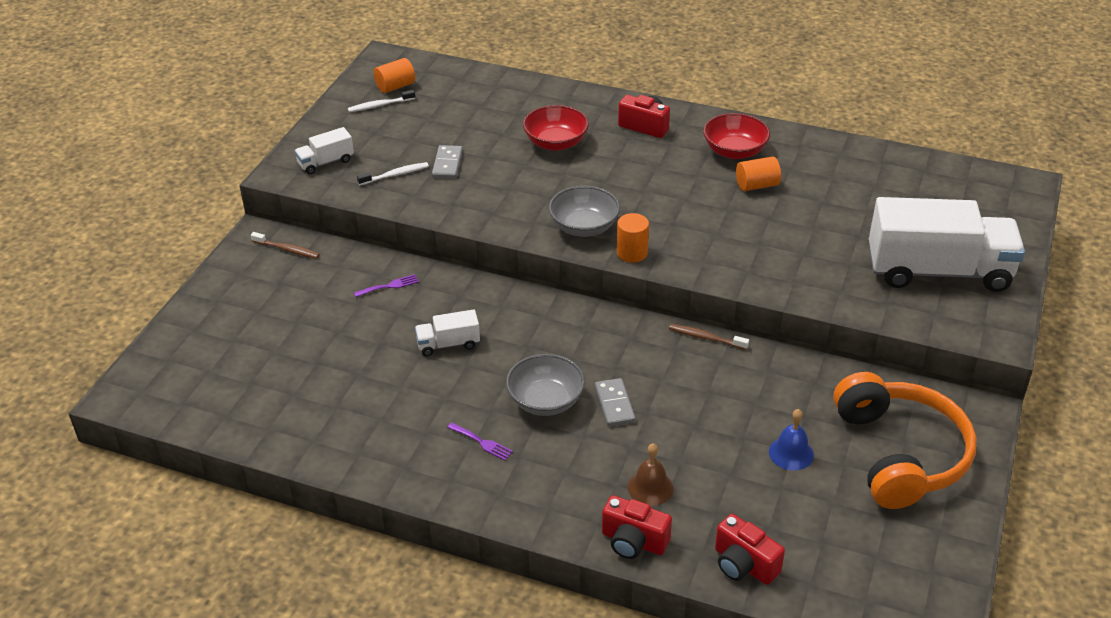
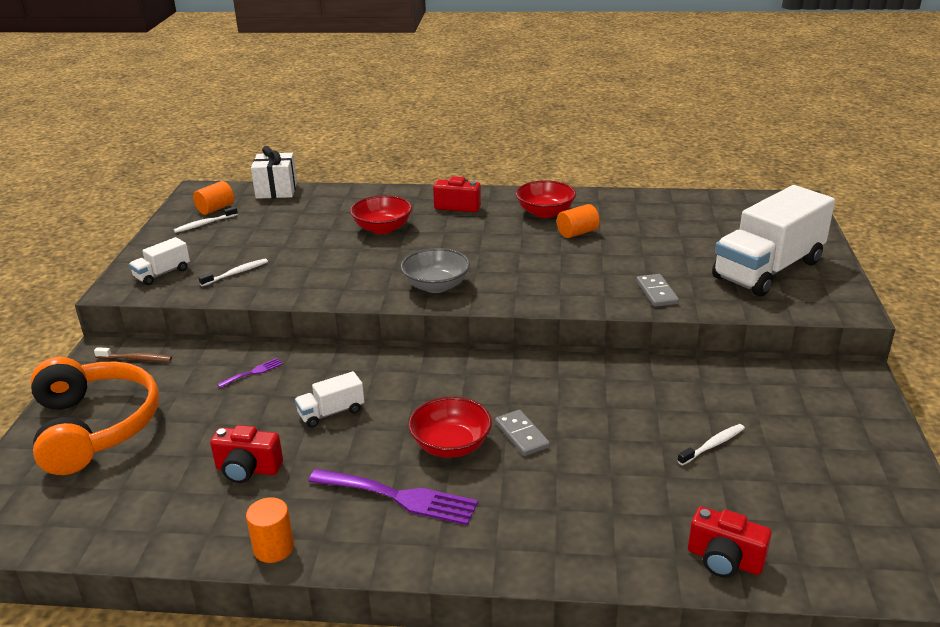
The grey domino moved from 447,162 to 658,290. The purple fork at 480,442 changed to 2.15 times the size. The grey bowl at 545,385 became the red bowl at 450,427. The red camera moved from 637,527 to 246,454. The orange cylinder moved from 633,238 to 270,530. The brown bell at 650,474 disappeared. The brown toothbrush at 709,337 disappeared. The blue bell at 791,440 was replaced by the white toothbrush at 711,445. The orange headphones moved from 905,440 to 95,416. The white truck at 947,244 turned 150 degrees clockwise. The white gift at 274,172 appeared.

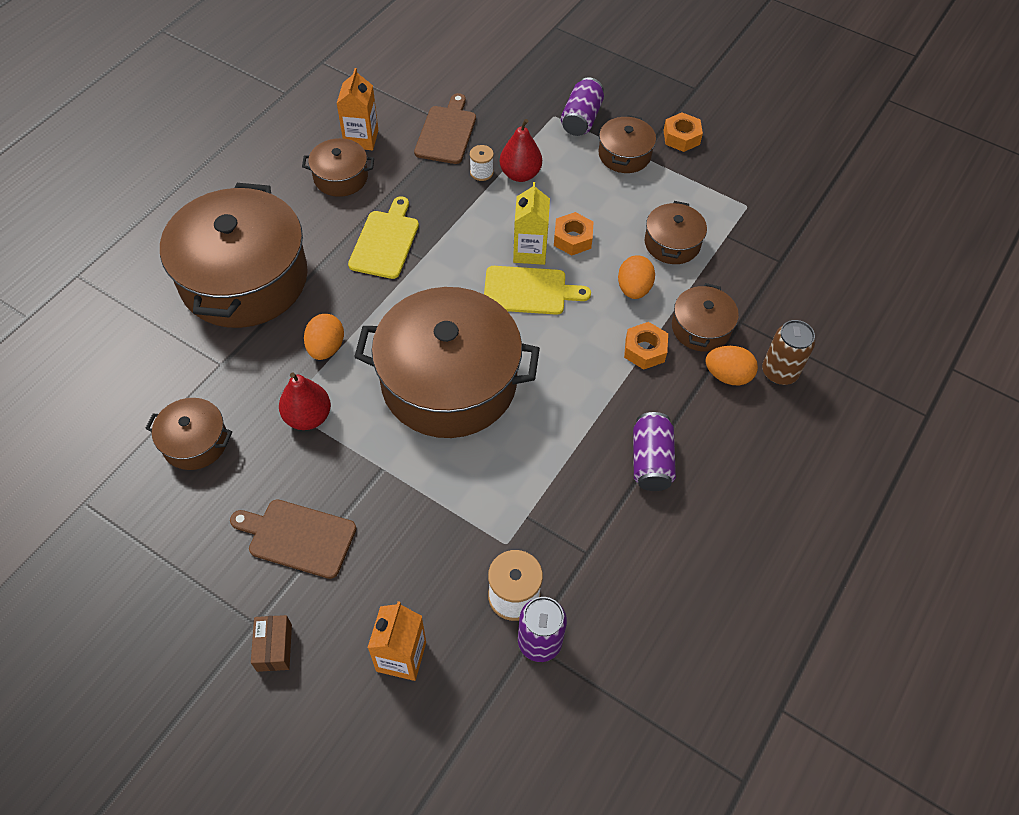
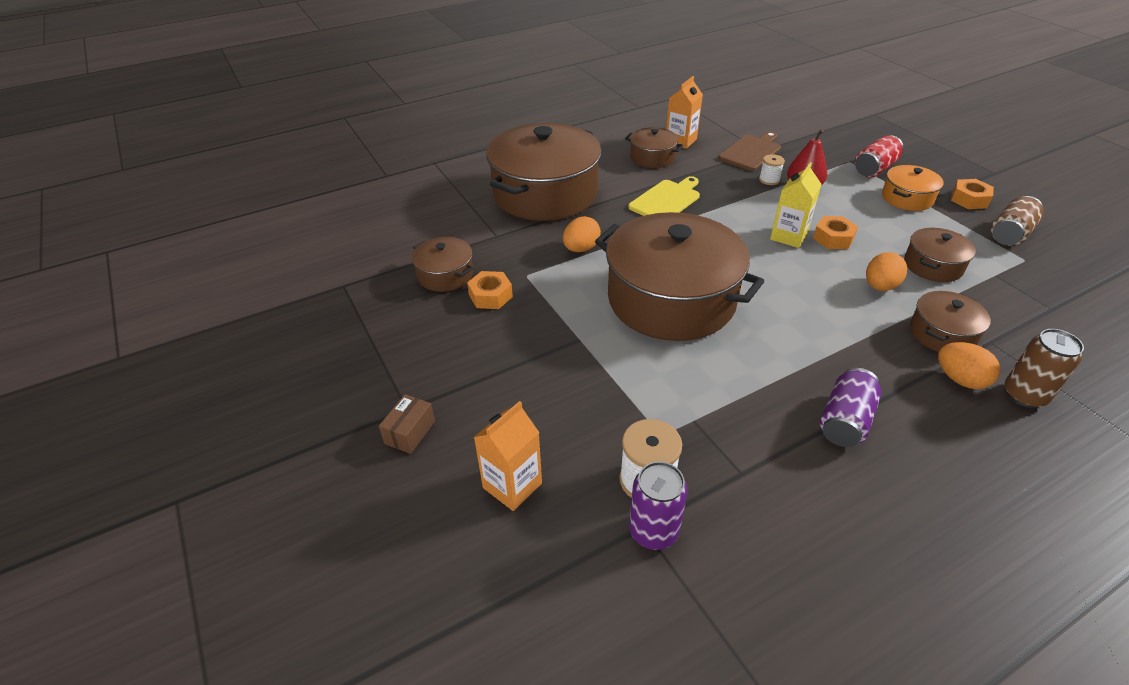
The brown cutting board at 293,539 disappeared. The red pear at 305,401 disappeared. The yellow cutting board at 537,290 disappeared. The purple can at 582,106 became the red can at 879,156. The brown pot at 627,144 became the orange pot at 913,188. The orange nut moved from 646,345 to 490,290. The brown can at 1017,221 appeared.

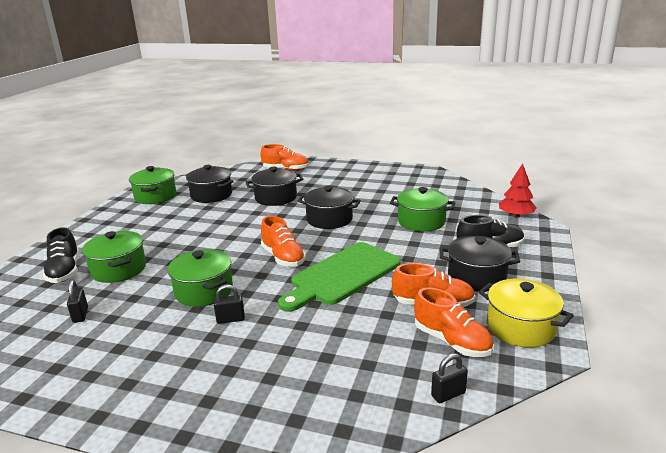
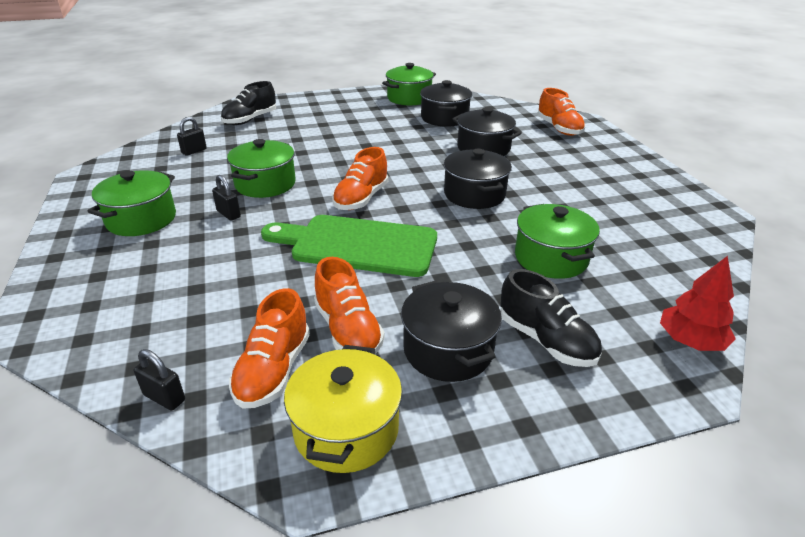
The green pot moved from 114,257 to 131,203.

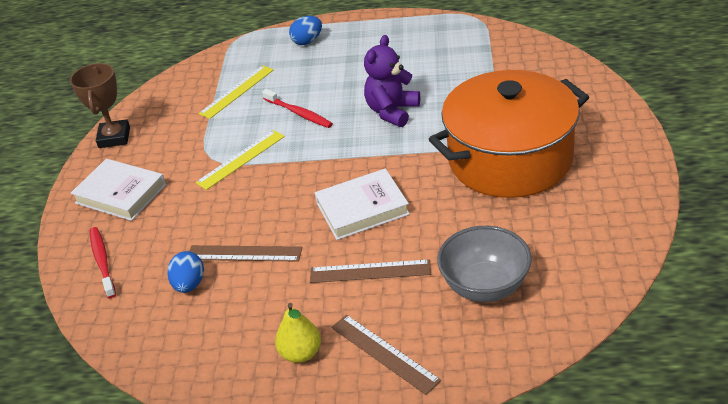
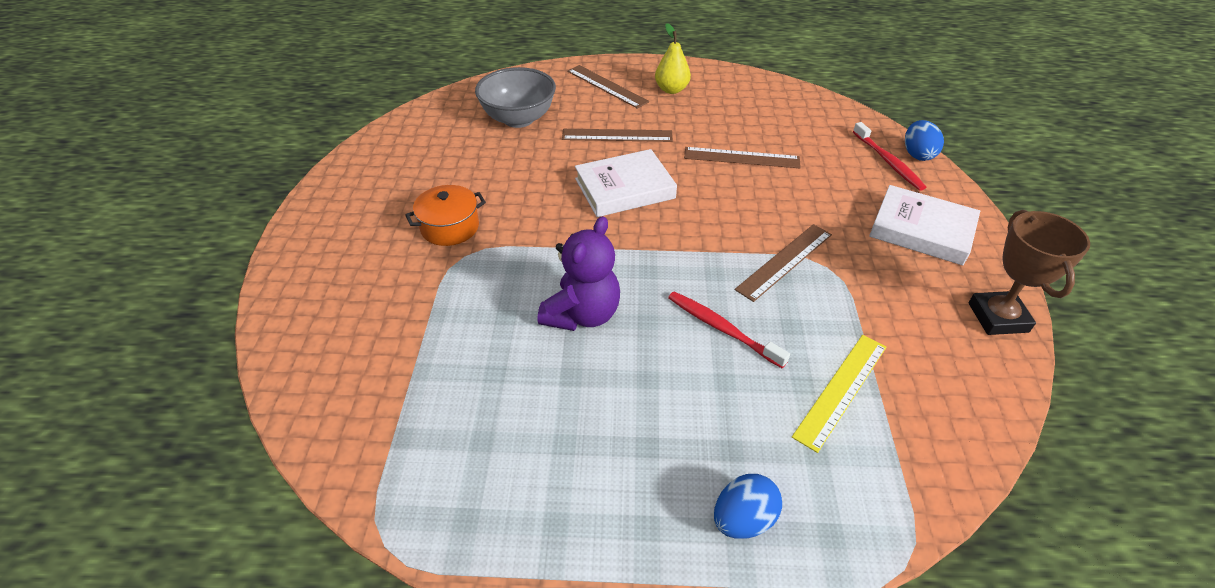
The blue egg moved from 185,272 to 924,140. The yellow ruler at 240,160 became the brown ruler at 783,263. The orange pot at 509,134 changed to 0.40 times the size.

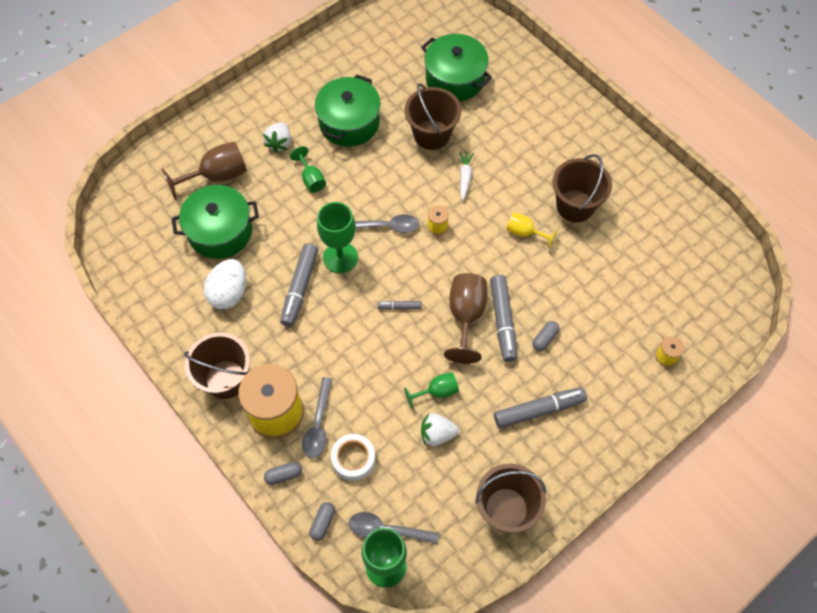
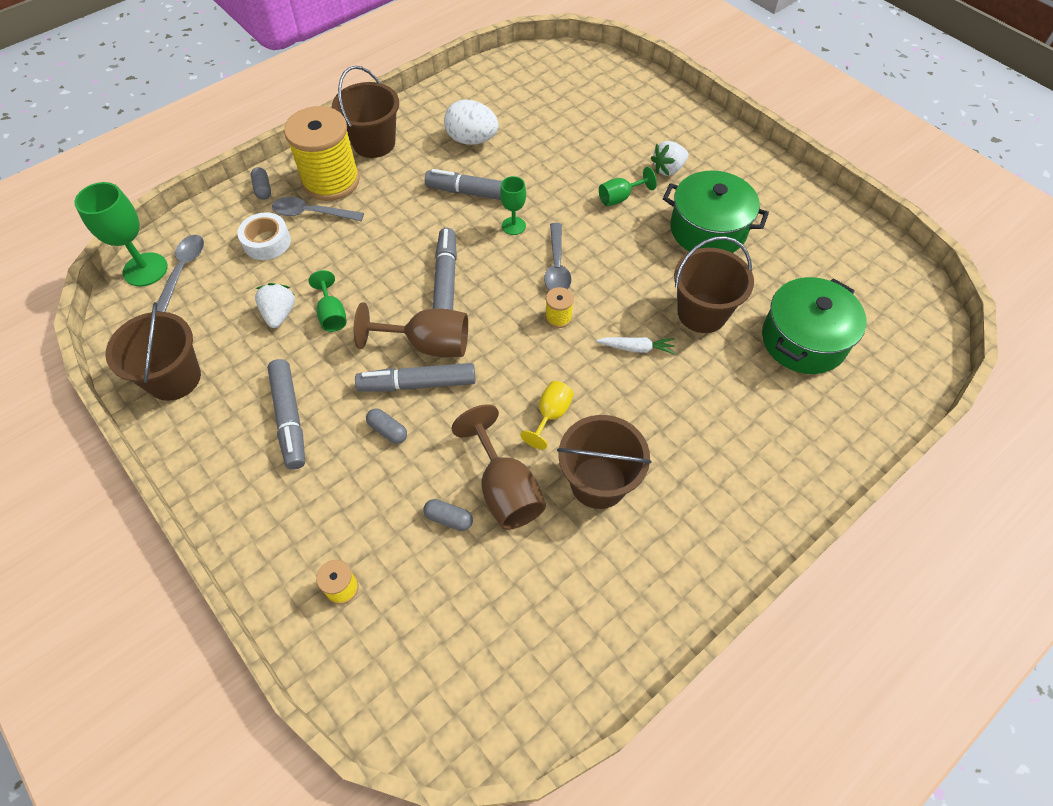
The brown goblet moved from 204,170 to 499,467. The green pot at 215,222 disappeared. The white strawberry at 277,137 turned 45 degrees counterclockwise. The grey capsule moved from 322,521 to 448,515. The green goblet at 337,237 changed to 0.59 times the size. The grey marker at 399,305 changed to 2.03 times the size.

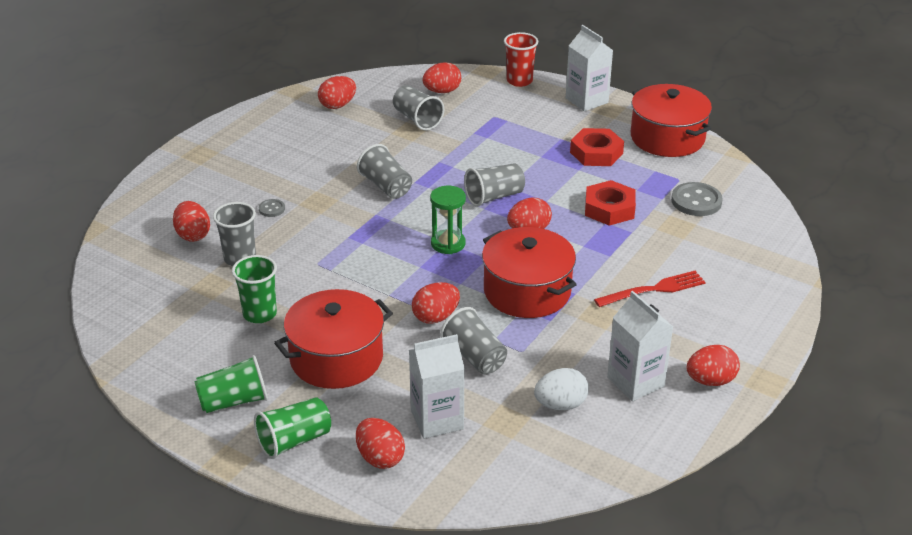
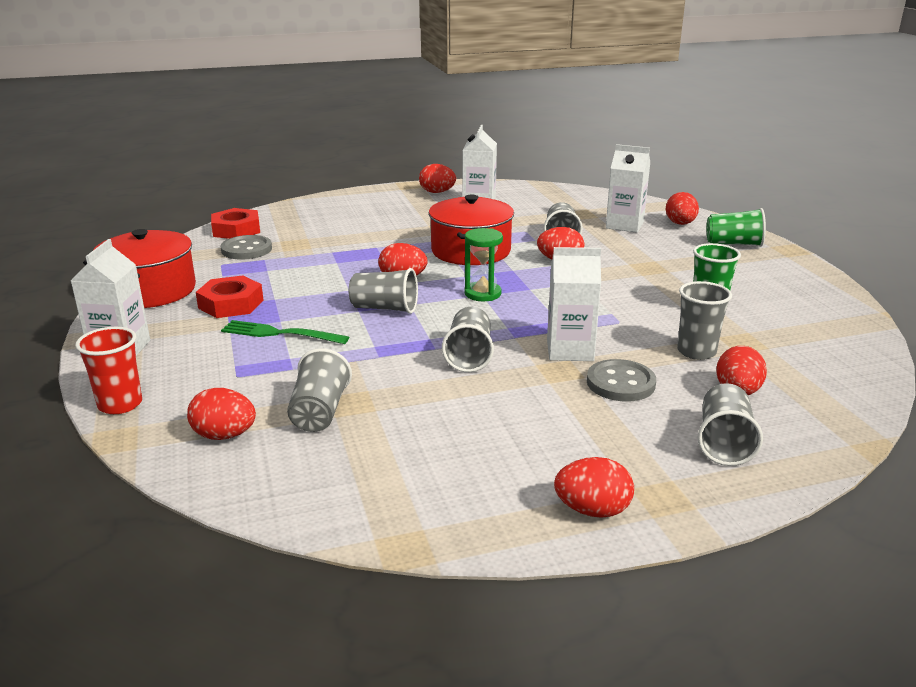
The green cup at 231,384 disappeared. The grey button at 272,208 changed to 1.93 times the size. The red pot at 333,339 disappeared. The red egg moved from 337,92 to 594,487. The white egg at 561,389 disappeared. The red nut moved from 610,203 to 235,223. The red fork at 650,289 disappeared. The green fork at 285,332 appeared. The white carton at 574,304 appeared. The grey cup at 730,424 appeared.

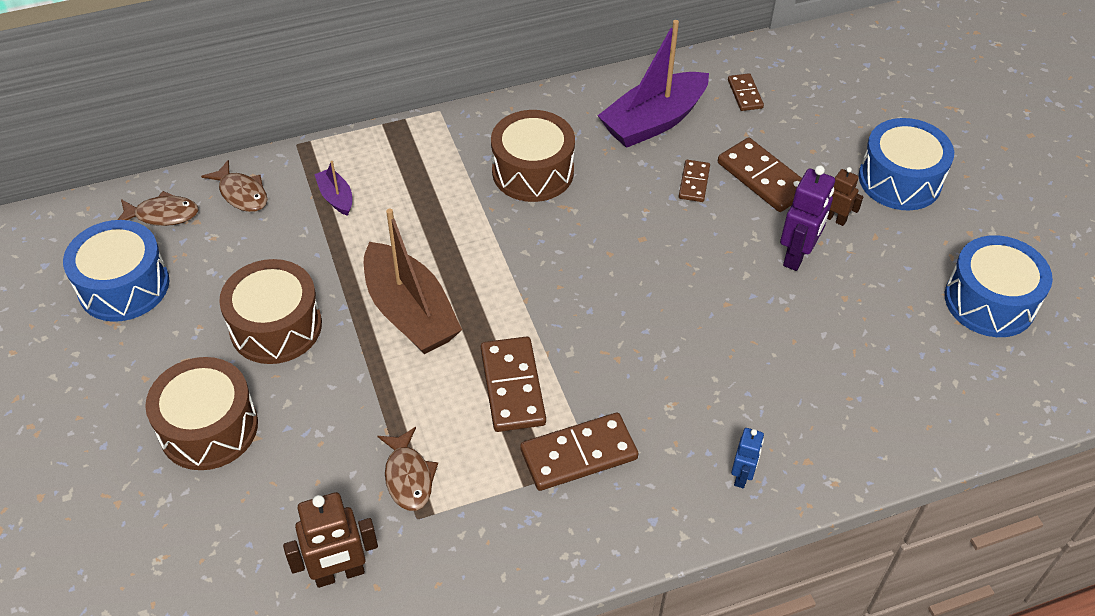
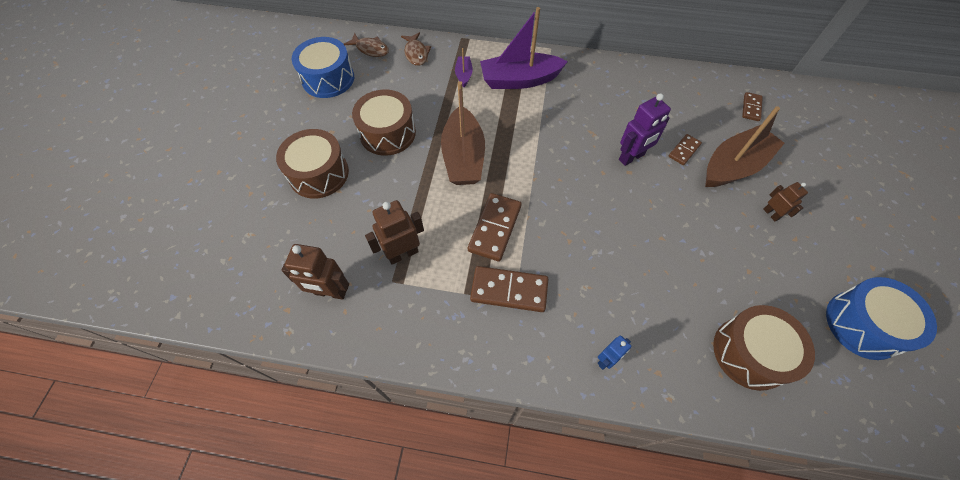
The brown fish at 407,469 was replaced by the brown robot at 394,232. The brown drum moved from 533,156 to 764,348. The purple boat moved from 653,84 to 524,48. The brown domino at 760,174 was replaced by the brown boat at 744,146. The purple robot moved from 807,218 to 645,129. The blue drum at 906,164 disappeared.

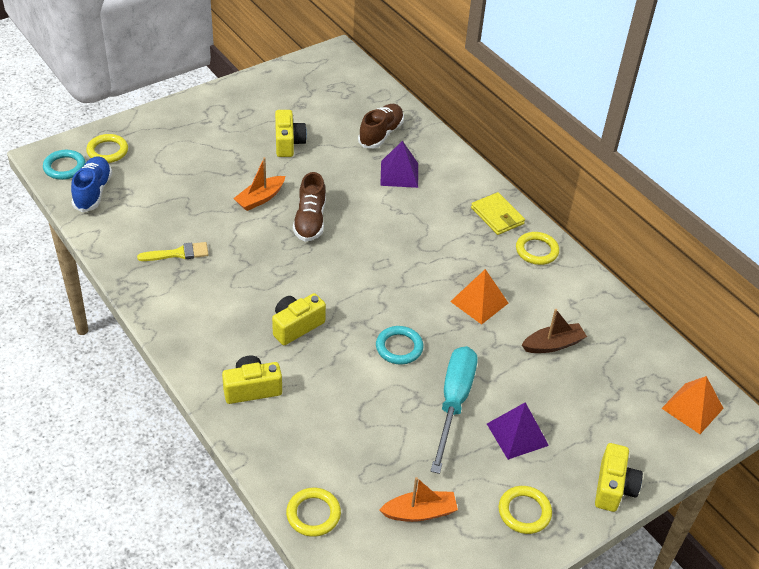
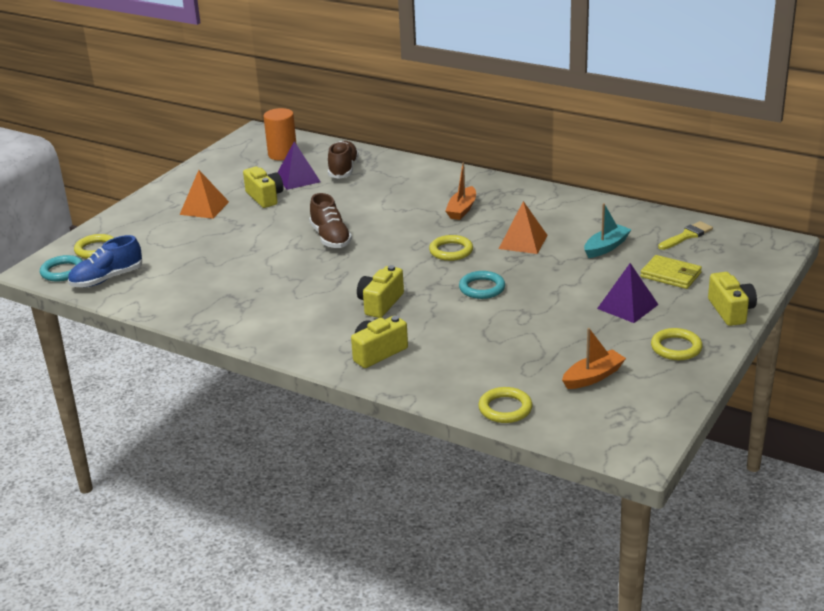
The blue shoe at 91,184 turned 105 degrees counterclockwise. The yellow brush moved from 173,251 to 685,235. The orange boat moved from 259,184 to 460,191. The purple pyramid moved from 399,164 to 299,166. The turquoise screwdriver at 453,410 disappeared. The yellow wallet moved from 498,213 to 671,272. The yellow ring moved from 537,248 to 451,248. The brown boat at 554,331 became the turquoise boat at 608,230. The orange pyramid moved from 693,405 to 204,194. The orange cylinder at 280,134 appeared.

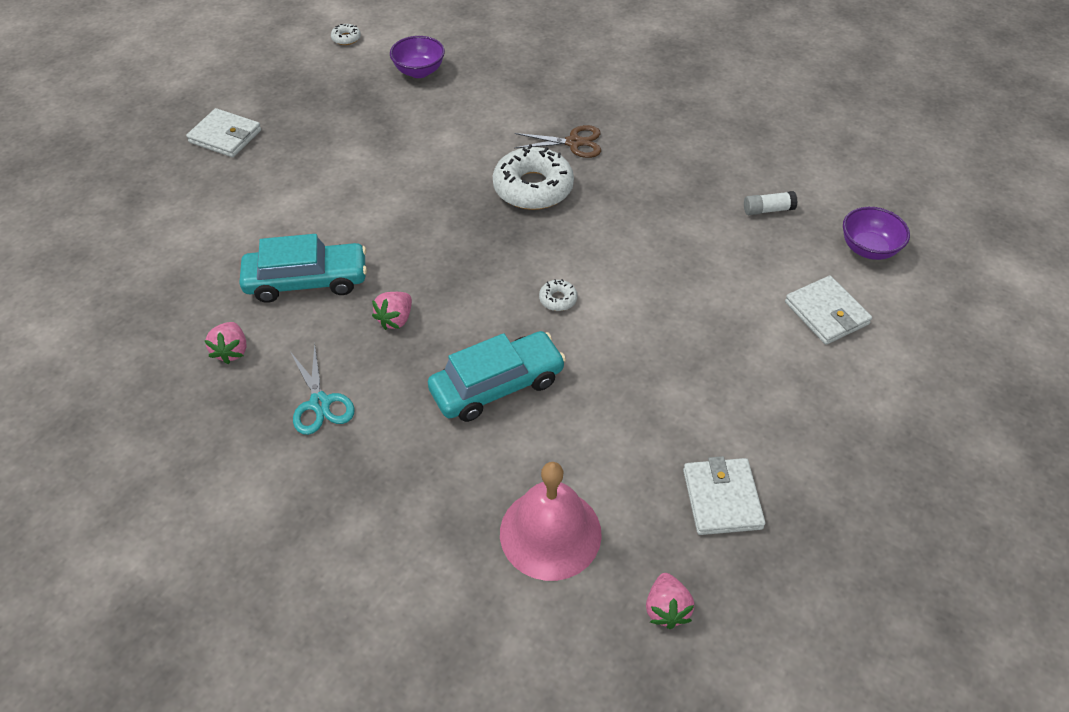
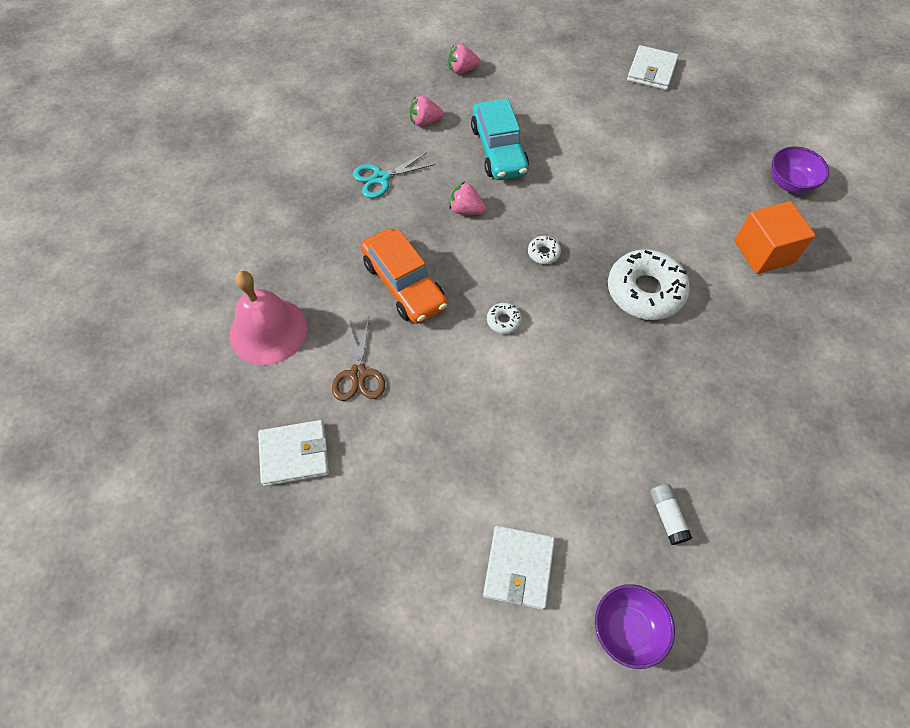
The white donut moved from 346,34 to 544,250. The turquoise car at 497,376 became the orange car at 404,276. The brown scissors moved from 557,141 to 358,359. The pink strawberry moved from 670,601 to 464,59. The white wallet at 828,310 turned 45 degrees counterclockwise. The orange cube at 774,237 appeared.

